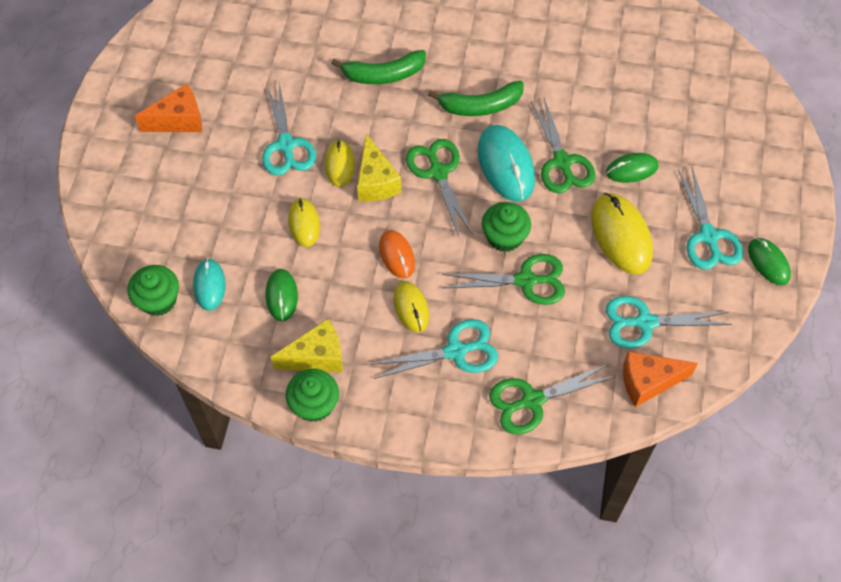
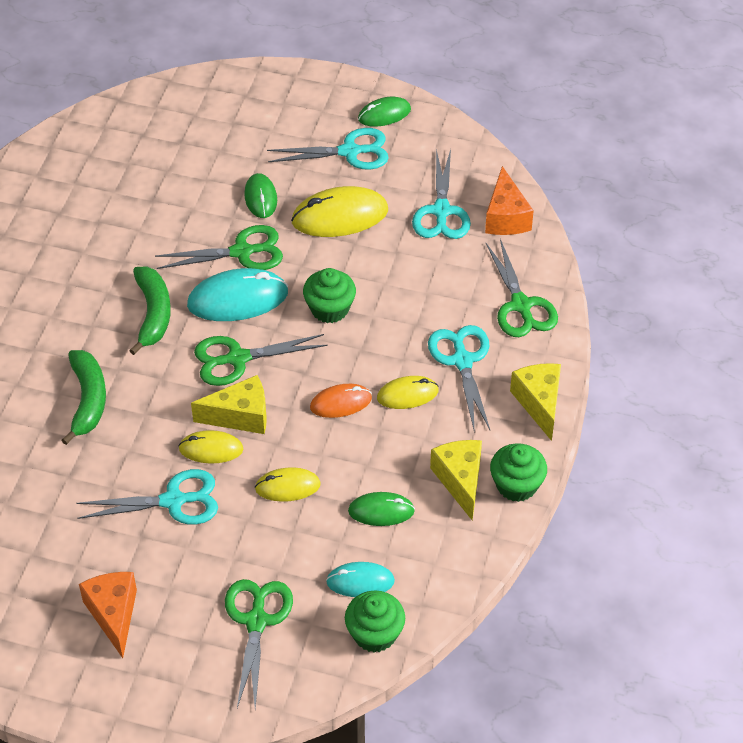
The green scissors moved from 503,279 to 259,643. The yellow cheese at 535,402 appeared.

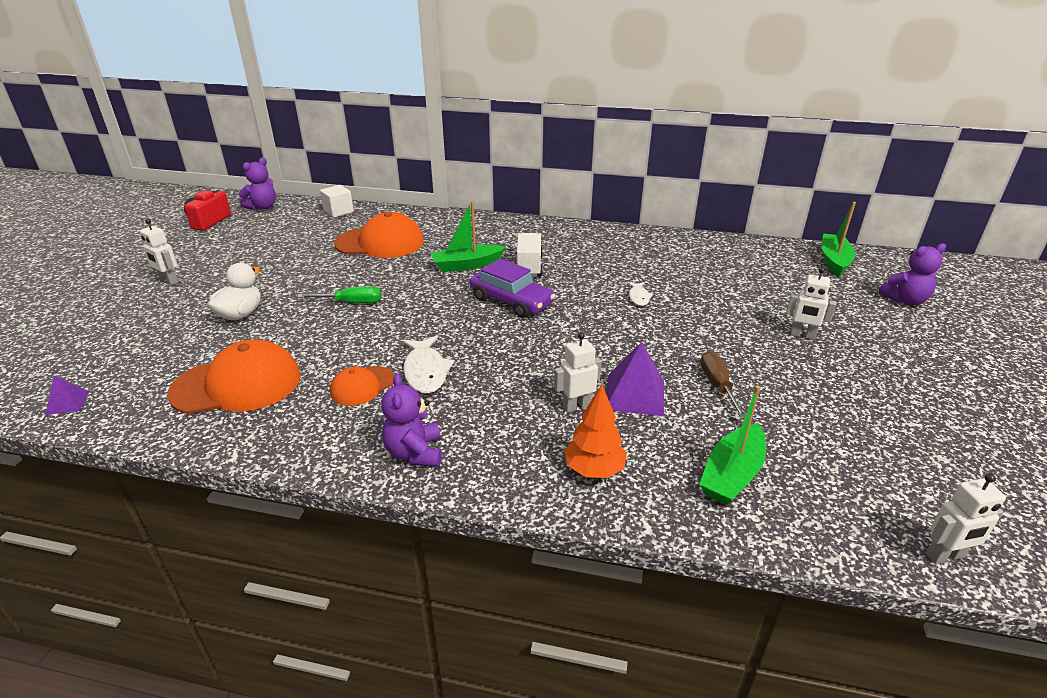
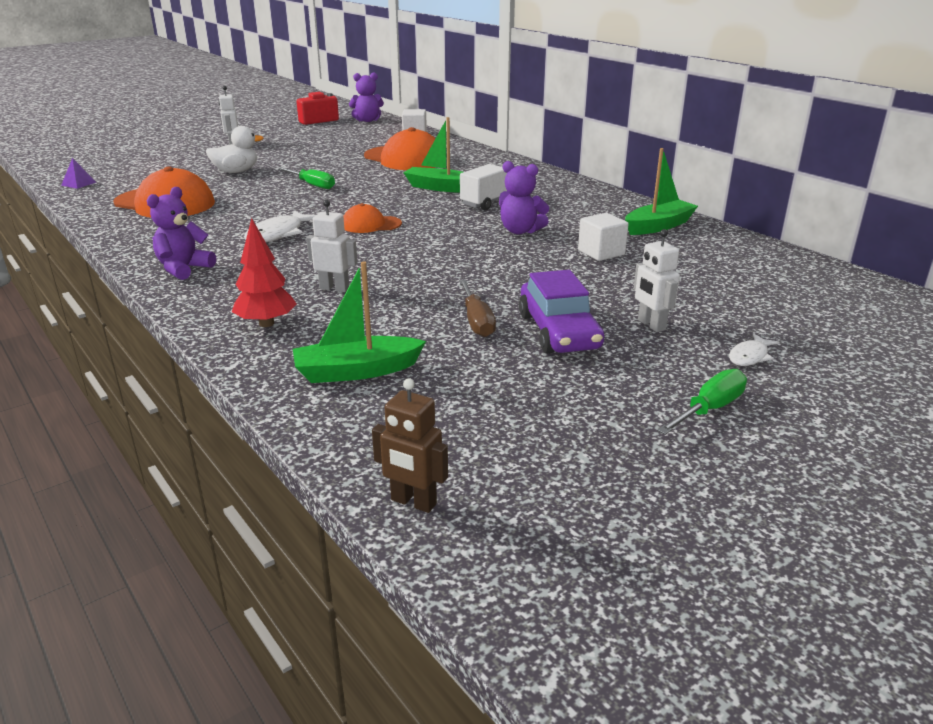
The orange cap moved from 362,386 to 372,218. The purple car moved from 512,288 to 561,312. The orange tree at 595,431 became the red tree at 264,272. The purple pyramid at 635,379 disappeared. The white fish moved from 640,294 to 754,349. The brown screwdriver at 723,385 turned 135 degrees clockwise. The green boat moved from 838,239 to 661,191. The purple teddy bear moved from 912,274 to 524,197. The white robot at 966,518 became the brown robot at 410,445. The white cube at 603,237 appeared. The green screwdriver at 702,402 appeared.

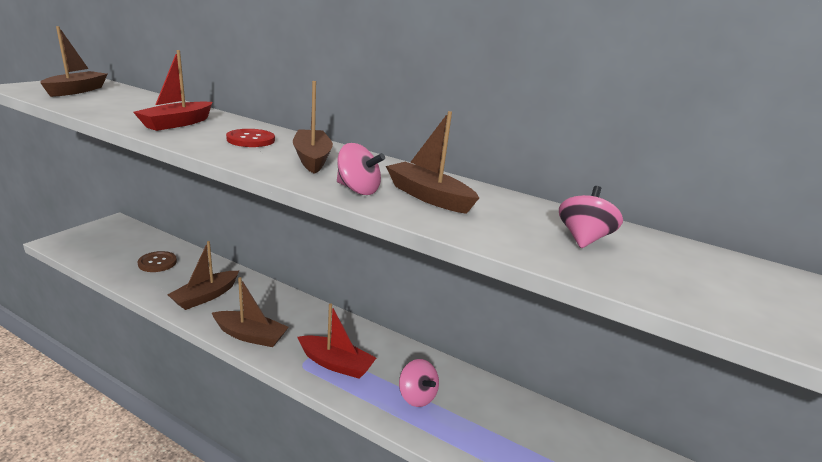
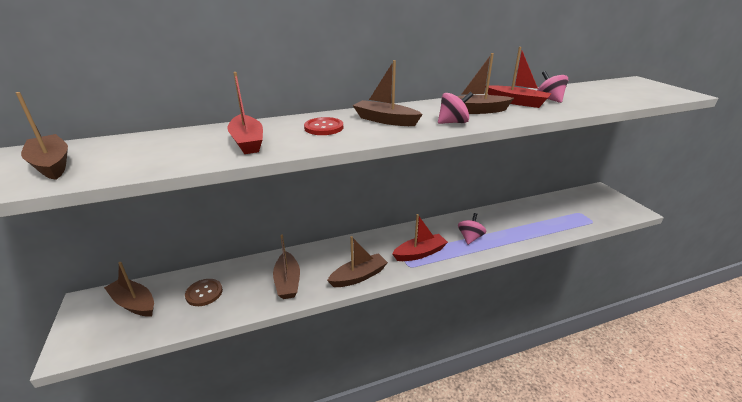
The pink spinning top at 419,383 turned 75 degrees counterclockwise. The brown boat at 129,289 appeared. The red boat at 520,77 appeared.

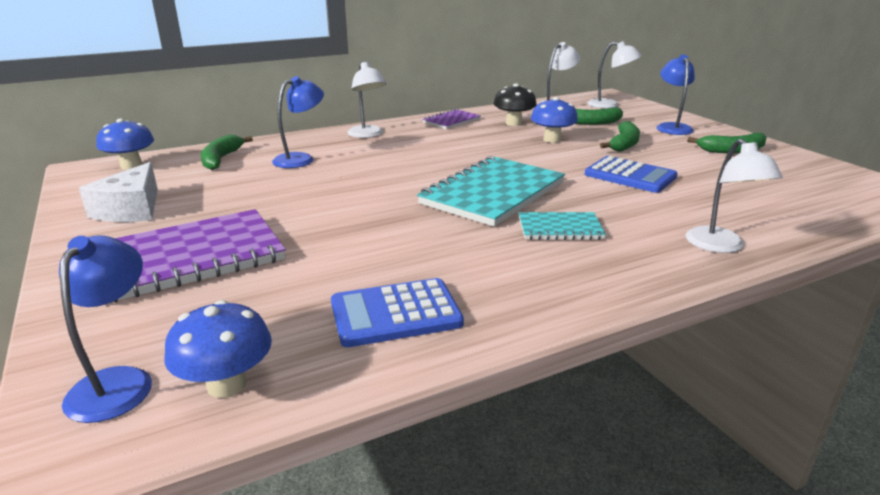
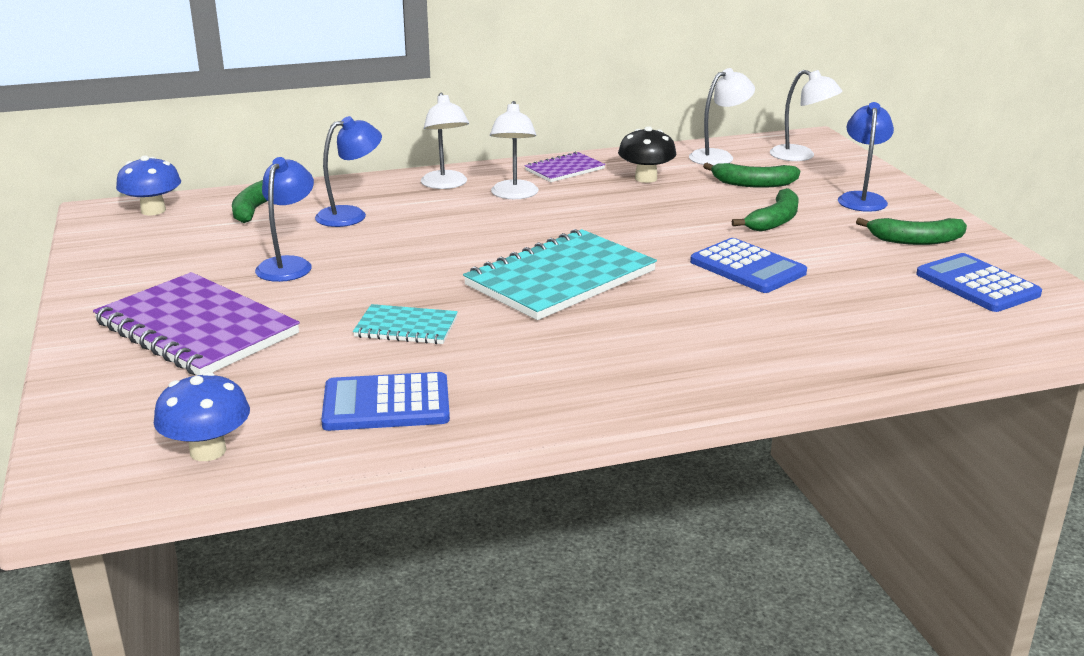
The blue lamp moved from 105,329 to 284,219. The white cheese at 118,192 disappeared. The purple notebook at 199,256 turned 60 degrees clockwise. The turquoise notebook moved from 562,226 to 405,324. The blue mushroom at 554,120 disappeared. The white lamp moved from 734,196 to 514,150. The blue calculator at 979,282 appeared.

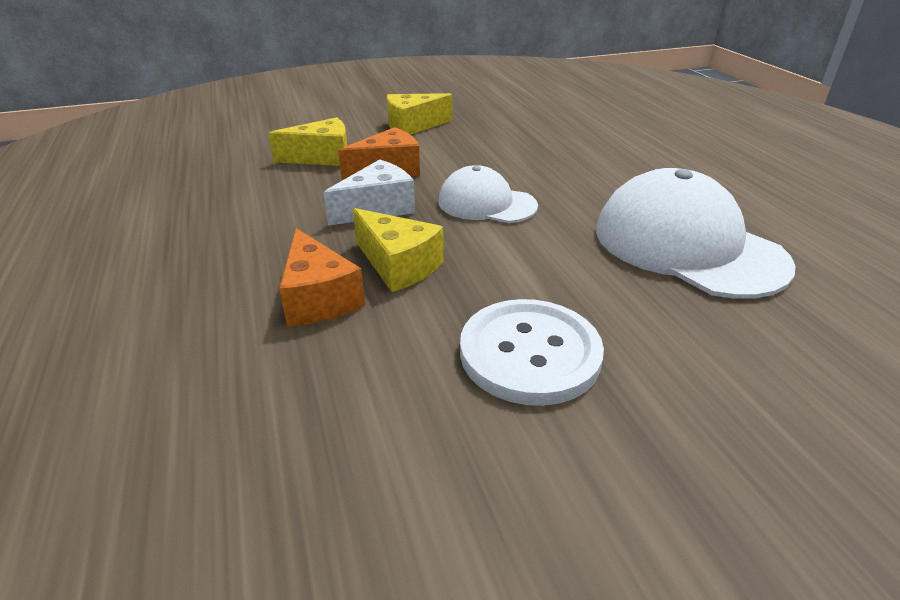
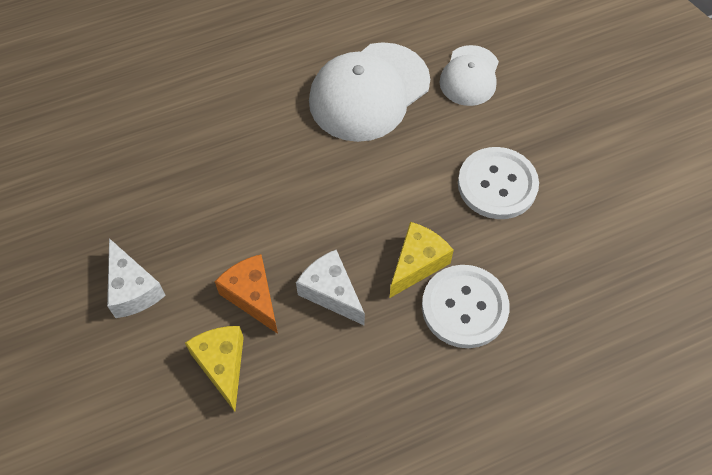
The orange cheese at 322,277 was replaced by the white button at 466,306. The yellow cheese at 419,114 became the white cheese at 136,278. The white cap moved from 488,194 to 469,75.

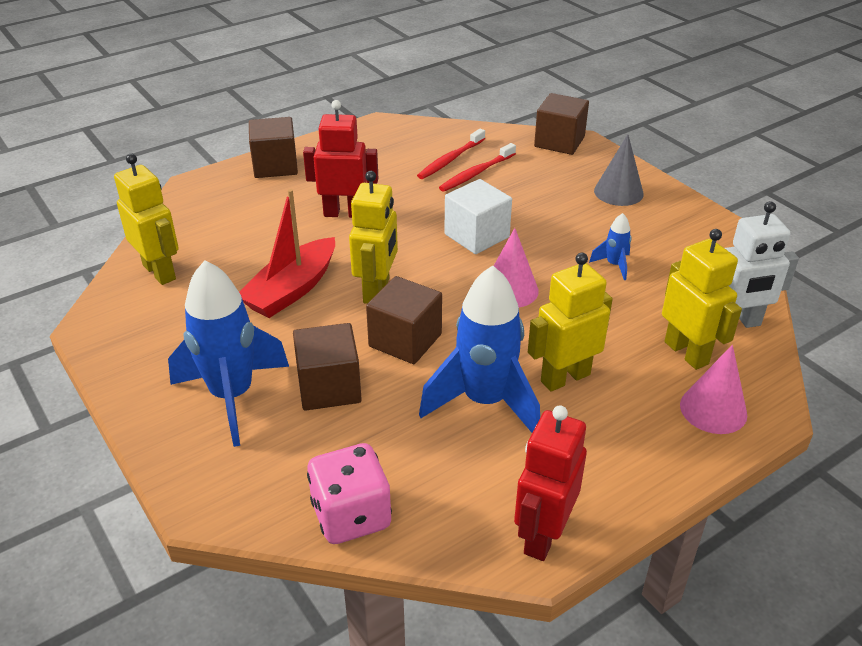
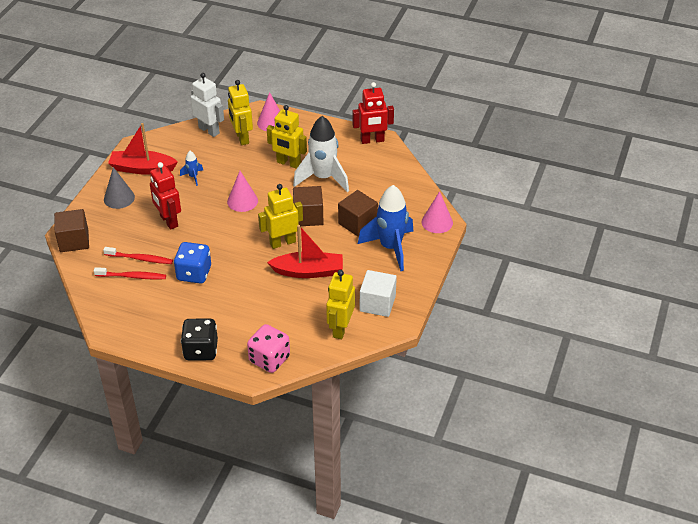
The brown cube at 273,147 was replaced by the black dice at 199,339. The red robot moved from 340,159 to 165,196. The pink dice moved from 349,493 to 268,348. The blue rocket at 479,349 became the white rocket at 321,154. The white cube moved from 478,216 to 378,293. The yellow robot at 702,299 turned 45 degrees counterclockwise. The red boat at 143,149 appeared. The blue dice at 192,262 appeared. The pink cone at 437,212 appeared.

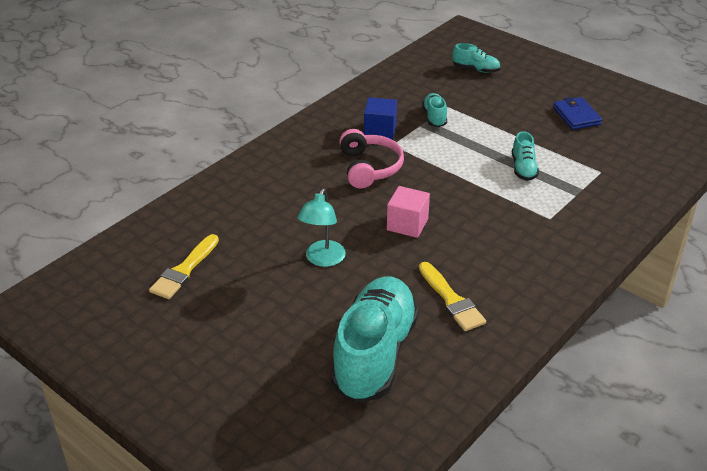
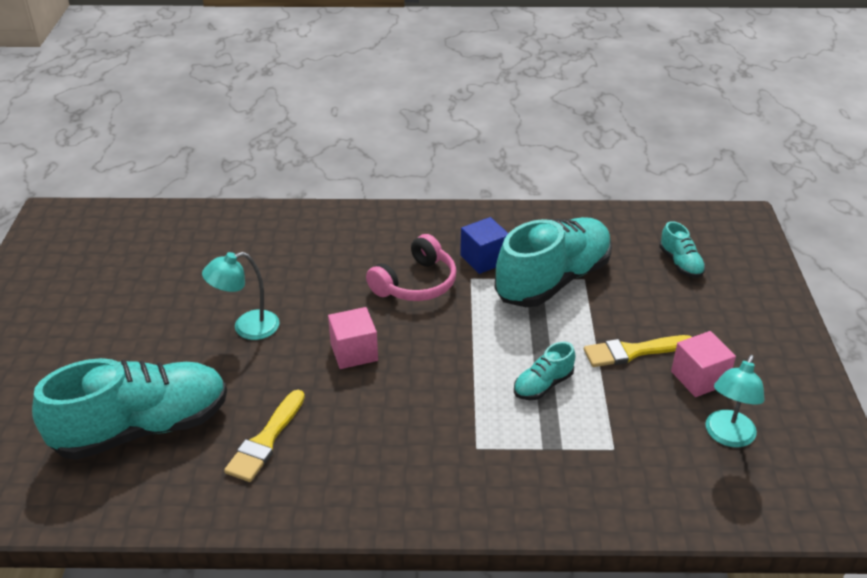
The yellow brush moved from 184,266 to 637,351. The turquoise shoe at 434,110 changed to 2.25 times the size. The blue wallet at 577,113 was replaced by the pink cube at 703,364. The turquoise lamp at 734,401 appeared.

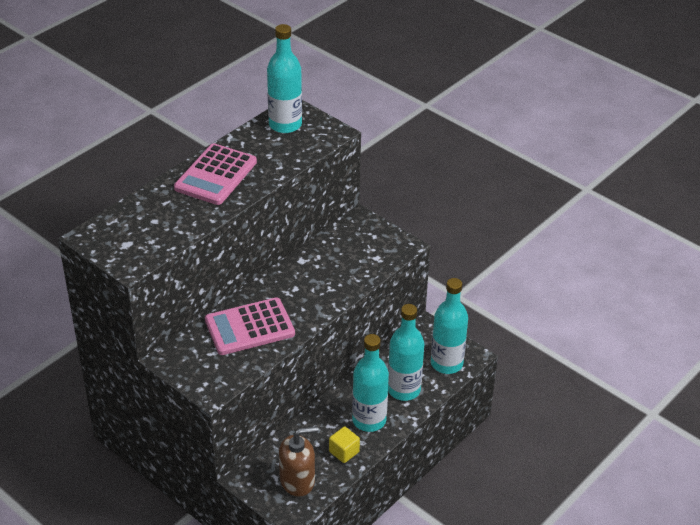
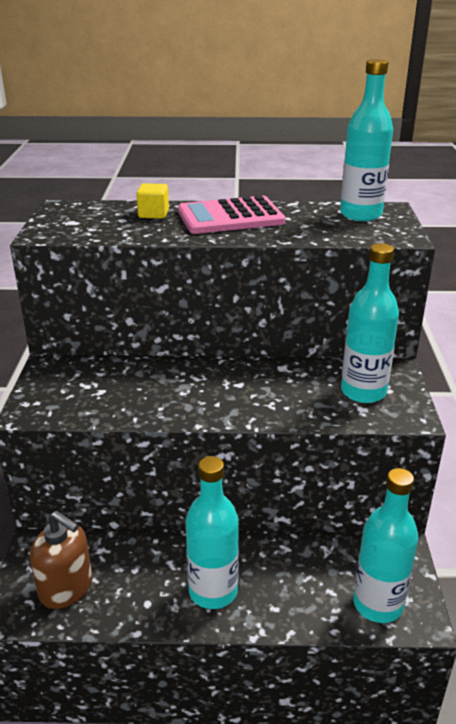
The pink calculator at 250,326 disappeared. The yellow cube moved from 344,445 to 152,201. The turquoise bottle moved from 406,352 to 370,323.

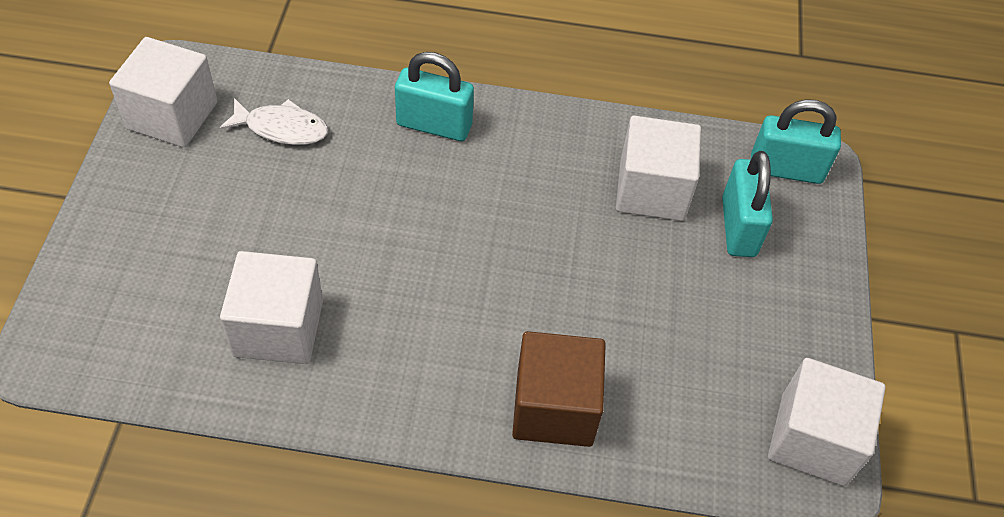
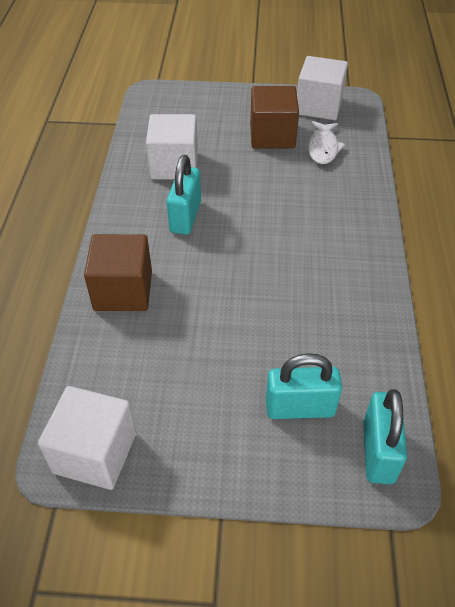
The turquoise padlock moved from 434,96 to 184,195. The white cube at 658,168 disappeared. The brown cube at 274,117 appeared.

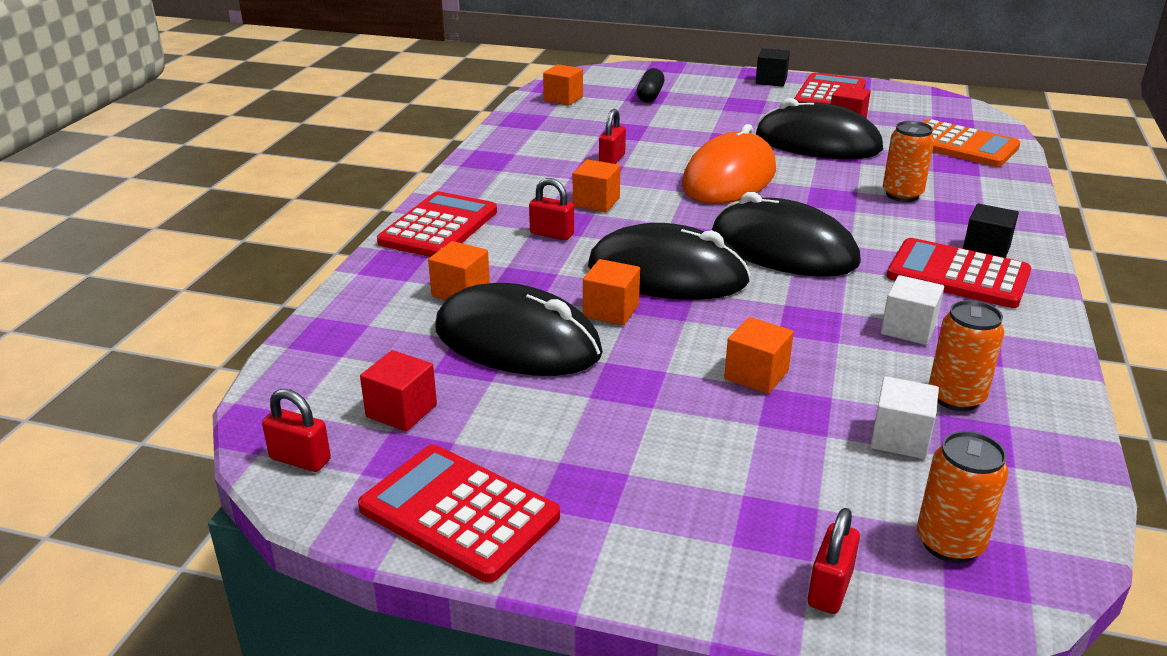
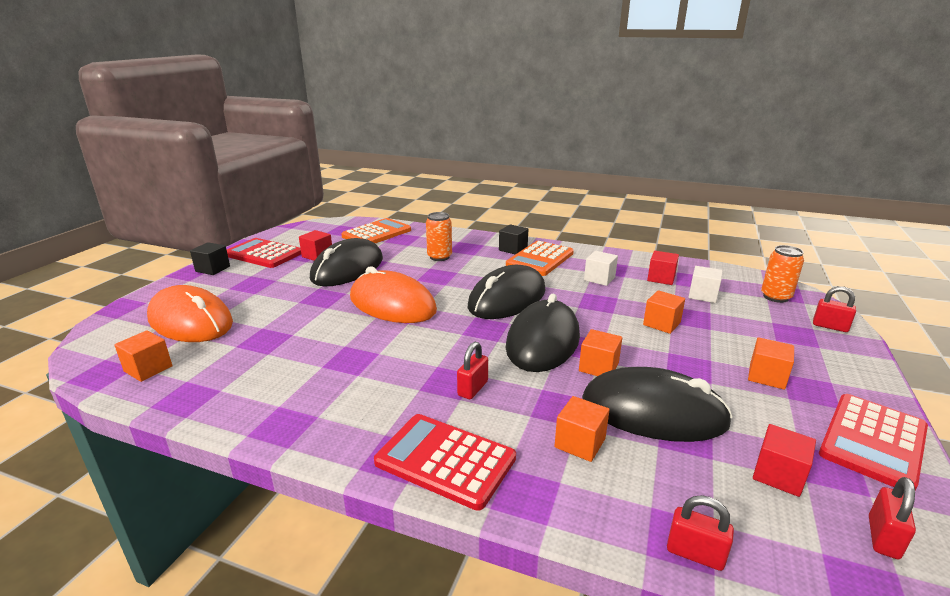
The black mouse at 519,329 turned 75 degrees clockwise. The orange cube moved from 596,185 to 771,363. The red padlock moved from 612,136 to 700,533. The black capsule at 650,85 was replaced by the orange mouse at 190,313. The red calculator at 958,273 became the orange calculator at 540,258. The orange can at 966,355 was replaced by the red cube at 663,268.

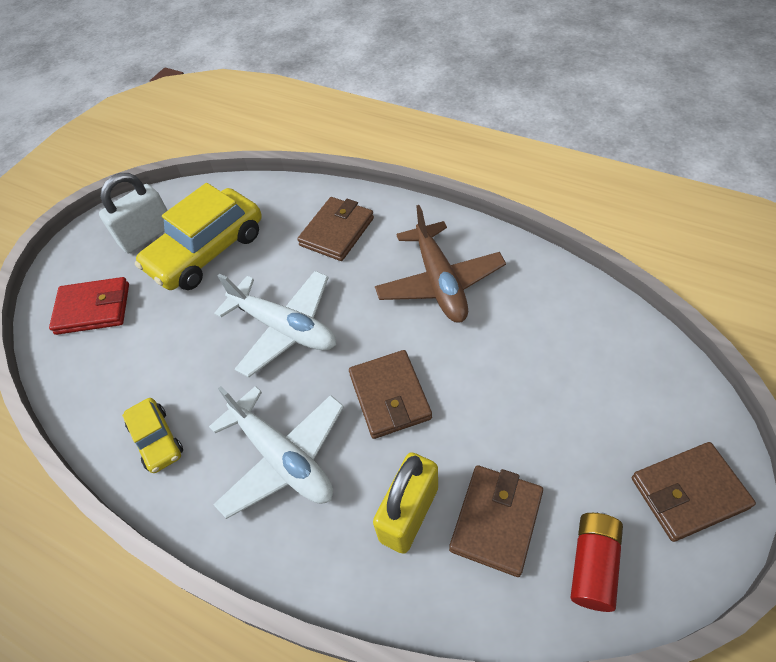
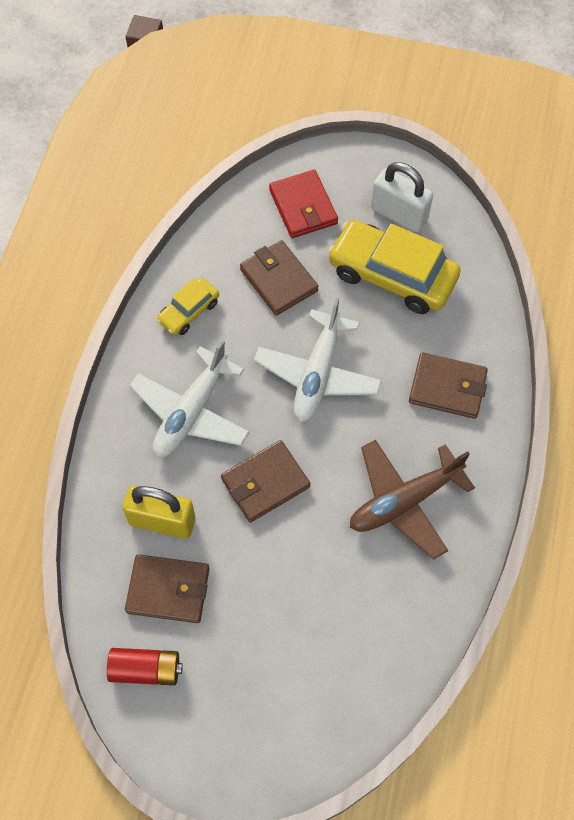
The brown wallet moved from 694,492 to 279,278.

